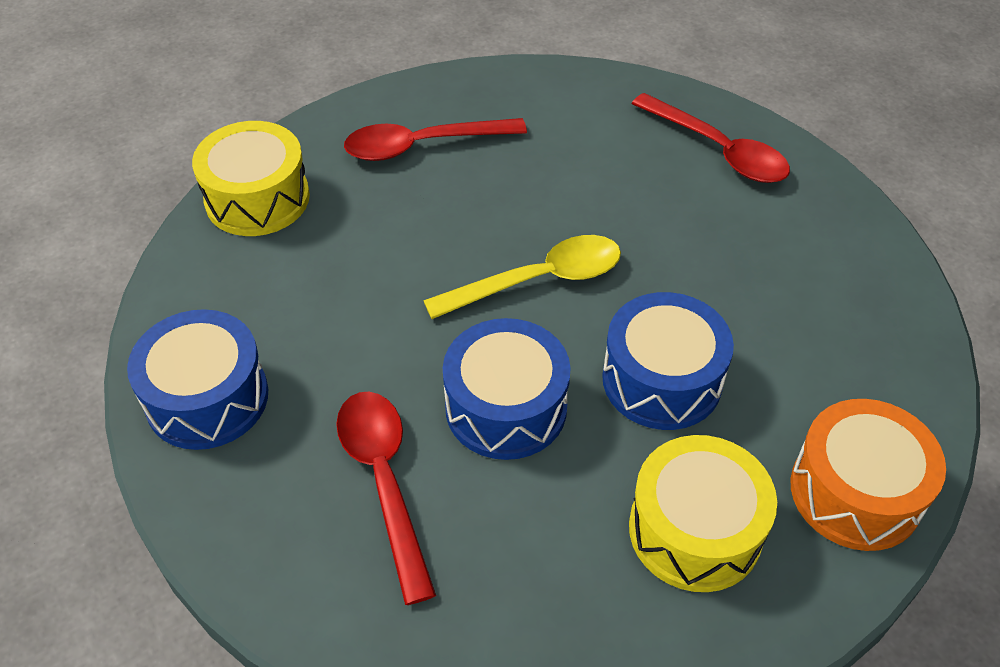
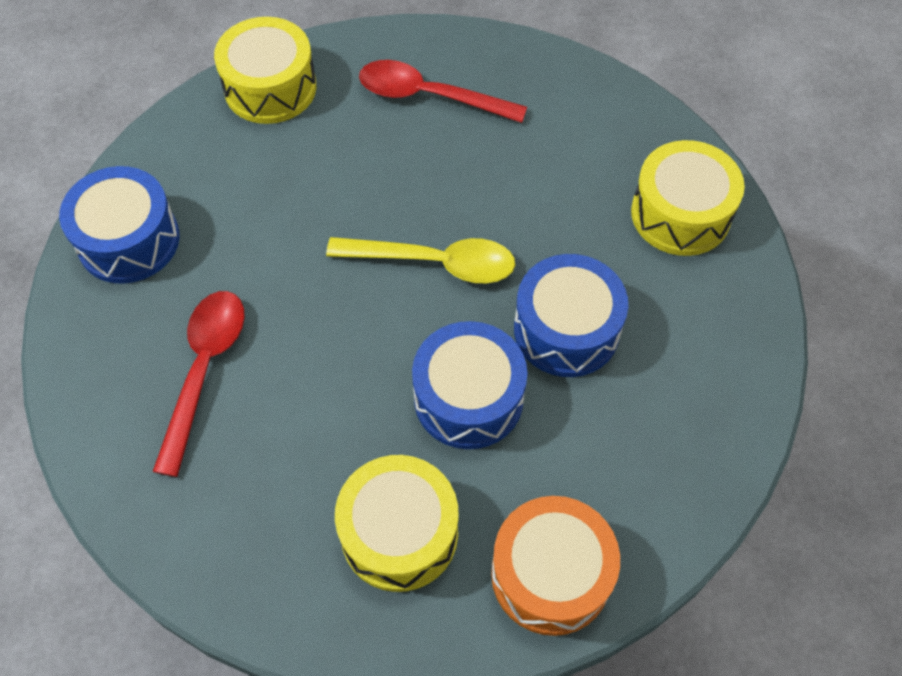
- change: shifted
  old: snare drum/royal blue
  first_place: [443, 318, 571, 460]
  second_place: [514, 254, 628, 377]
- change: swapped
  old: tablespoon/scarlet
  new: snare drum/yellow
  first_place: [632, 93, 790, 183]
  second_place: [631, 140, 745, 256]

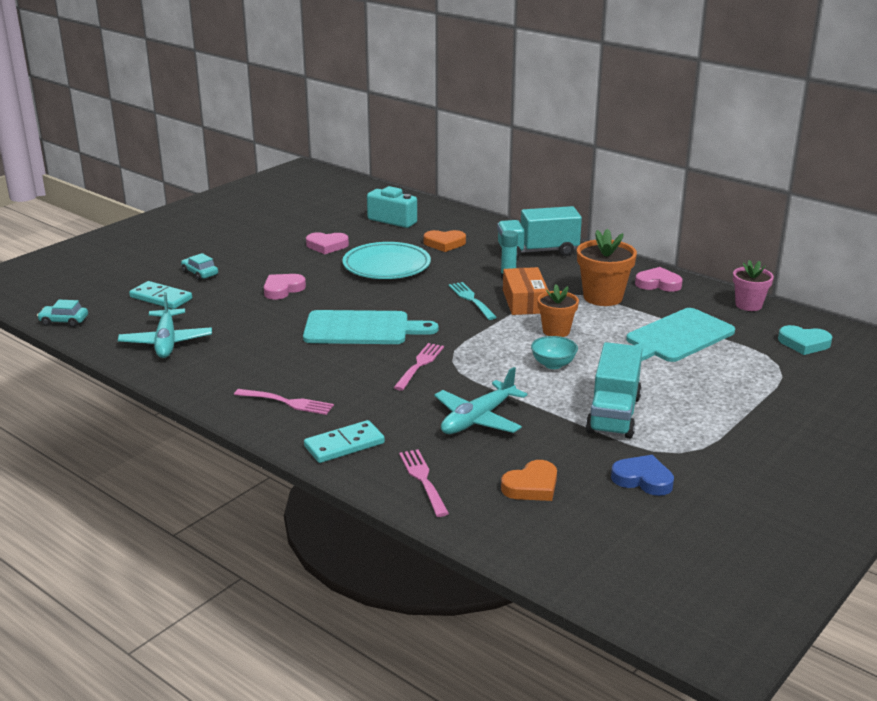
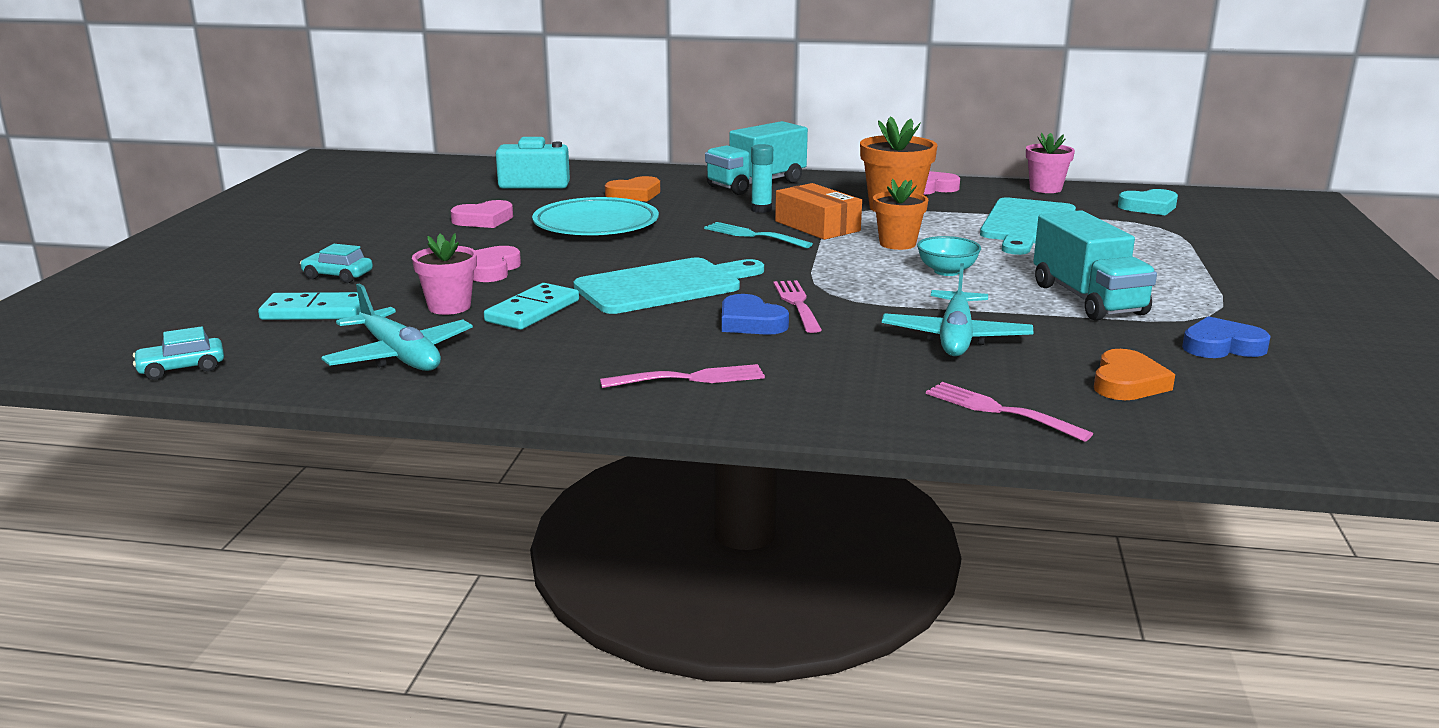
- change: shifted
  old: domino piece/teal
  first_place: [304, 420, 385, 463]
  second_place: [484, 283, 579, 330]
- change: new
  new: plant pot/pink
  second_place: [412, 233, 477, 315]
- change: new
  new: love heart/royal blue
  second_place: [722, 294, 789, 335]

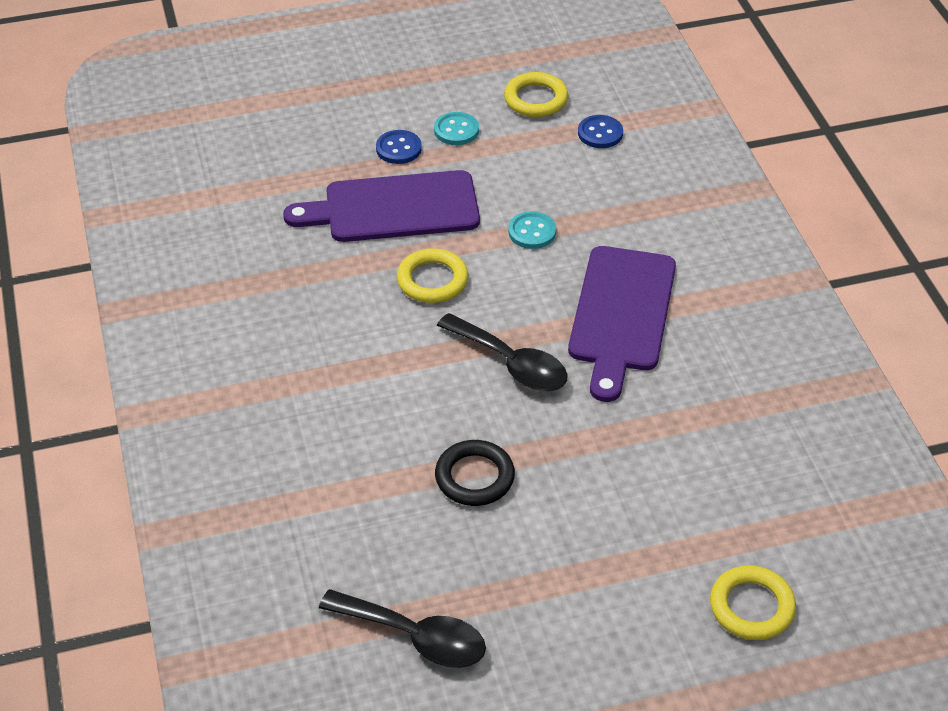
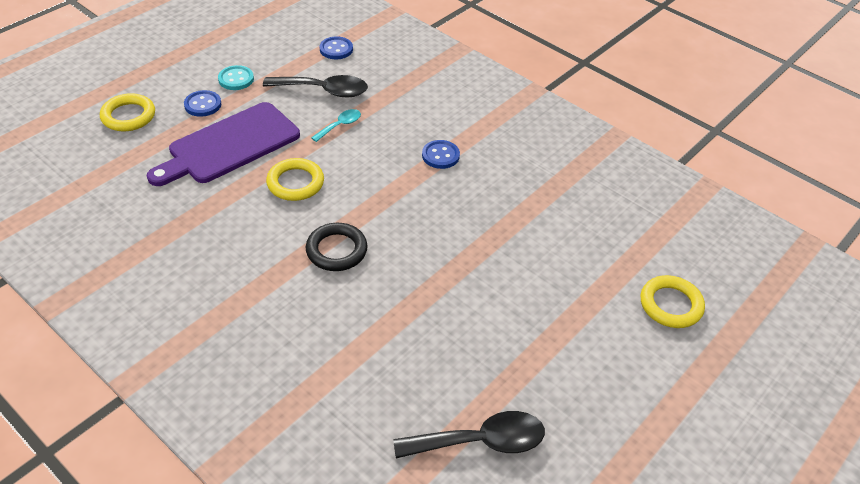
- change: shifted
  old: torus/black
  first_place: [435, 440, 515, 506]
  second_place: [306, 223, 368, 271]
- change: shifted
  old: tablespoon/black
  first_place: [437, 313, 568, 391]
  second_place: [263, 75, 368, 97]
- change: shifted
  old: torus/yellow
  first_place: [504, 72, 568, 117]
  second_place: [100, 93, 155, 131]
- change: swapped
  old: button/teal
  new: tablespoon/teal
  first_place: [508, 212, 556, 249]
  second_place: [311, 109, 361, 142]
- change: swapped
  old: chopping board/royal purple
  new: button/royal blue
  first_place: [568, 246, 676, 402]
  second_place: [422, 140, 460, 169]

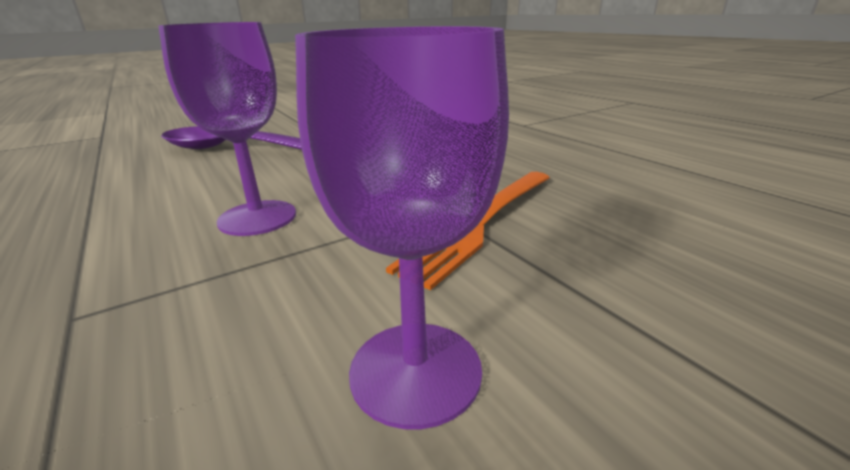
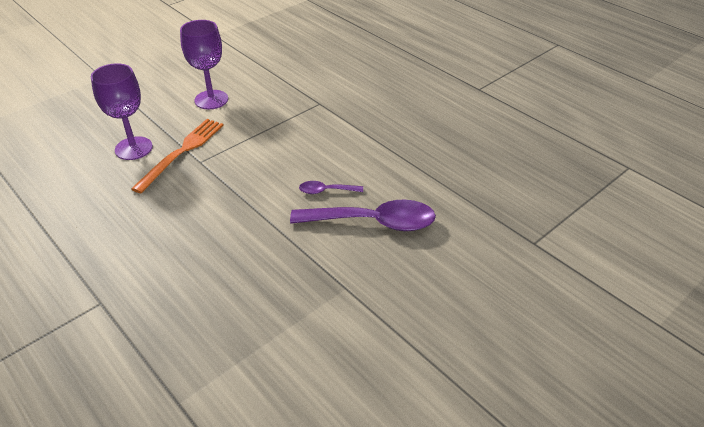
- change: shifted
  old: goblet/royal purple
  first_place: [158, 22, 296, 236]
  second_place: [91, 63, 153, 160]
- change: new
  new: tablespoon/royal purple
  second_place: [299, 181, 363, 194]

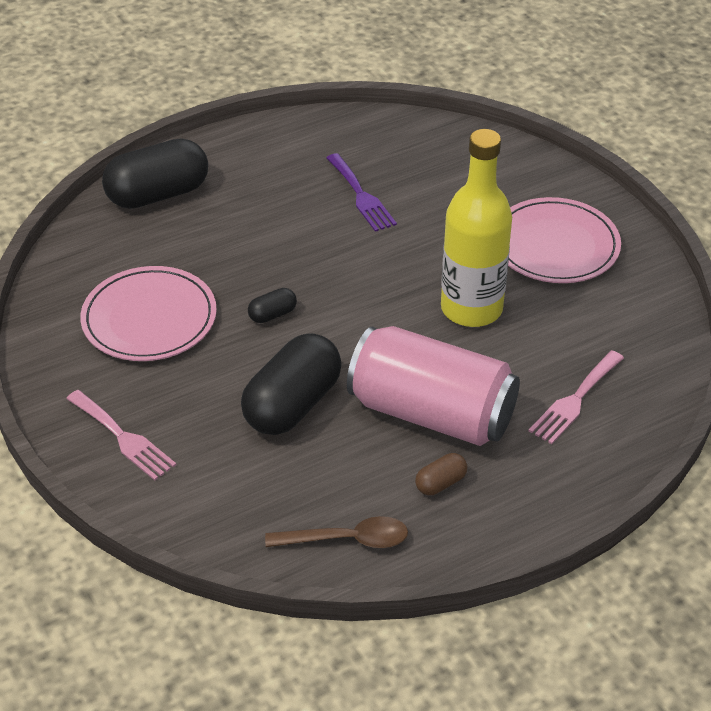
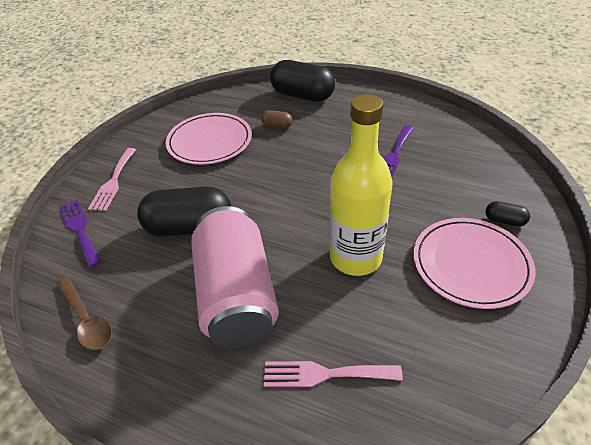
- change: shifted
  old: pill/black
  first_place: [248, 288, 297, 323]
  second_place: [485, 201, 530, 227]
- change: shifted
  old: pill/dark brown
  first_place: [415, 453, 468, 495]
  second_place: [261, 110, 293, 129]
- change: new
  new: fork/royal purple
  second_place: [59, 199, 102, 268]

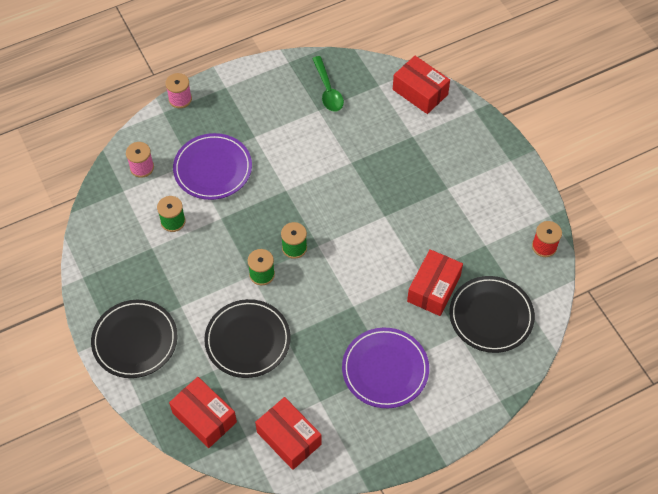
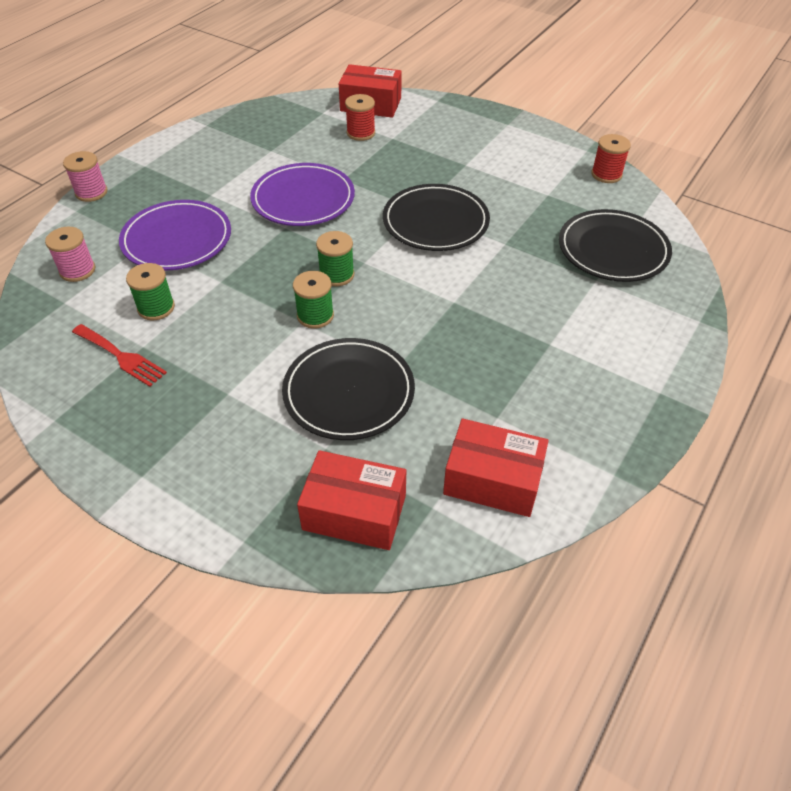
- change: shifted
  old: flat dish/black
  first_place: [91, 300, 177, 378]
  second_place: [383, 184, 490, 251]
- change: gone
  old: tablespoon/green
  first_place: [312, 56, 344, 112]
- change: shifted
  old: flat dish/royal purple
  first_place: [342, 328, 429, 408]
  second_place: [250, 163, 355, 226]
- change: gone
  old: package/scarlet
  first_place: [407, 249, 463, 316]
- change: new
  new: fork/scarlet
  second_place: [72, 324, 167, 387]
- change: new
  new: bobbin/scarlet
  second_place: [345, 94, 375, 141]

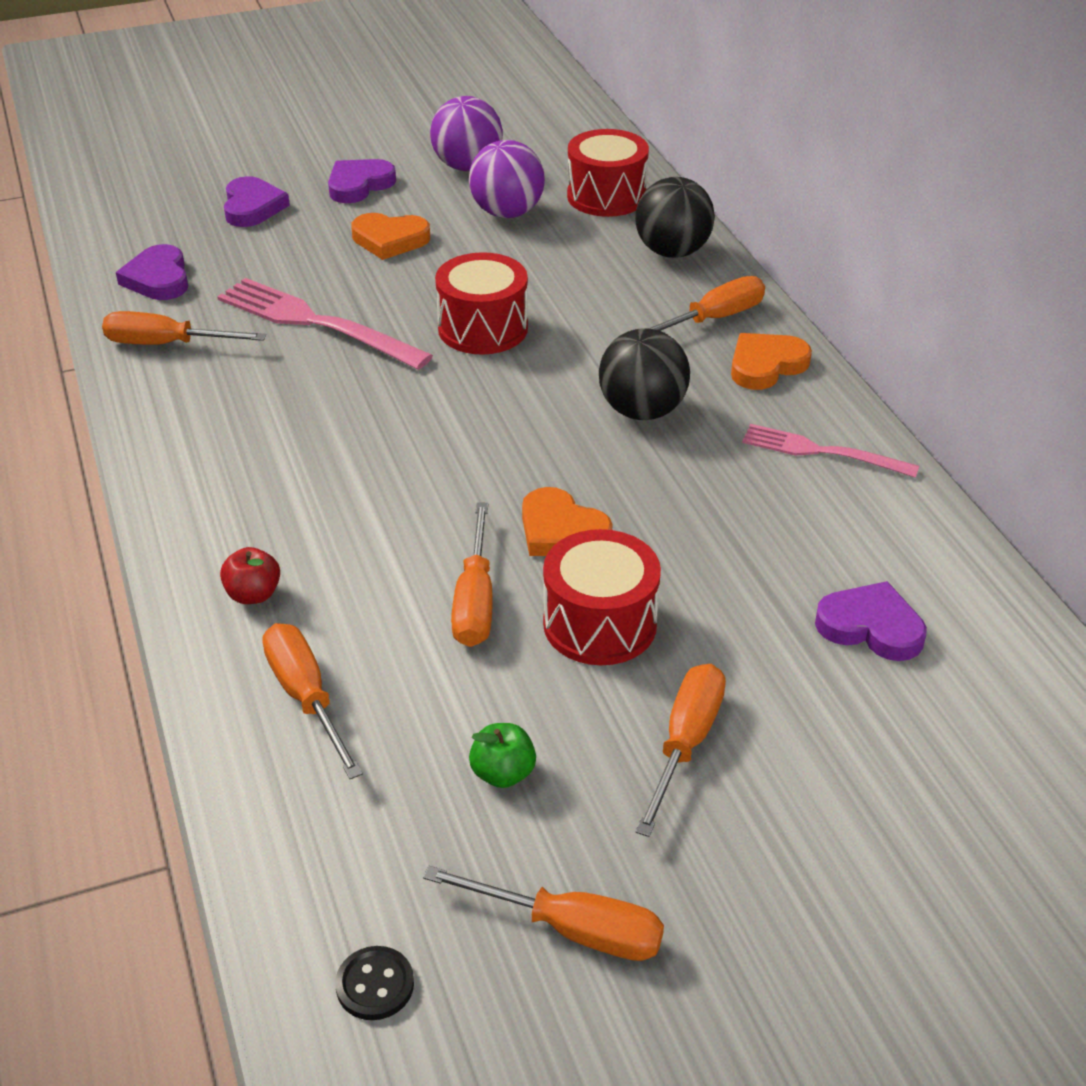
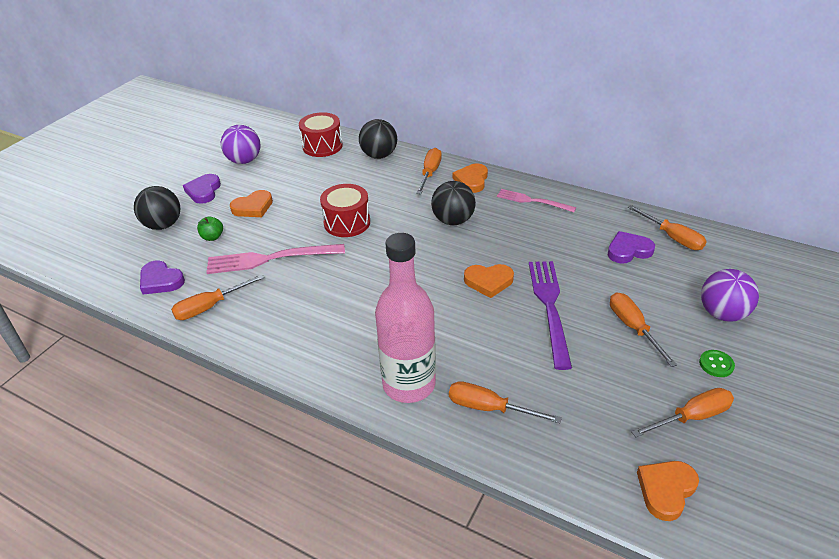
- change: swapped
  old: toy apple/scarlet
  new: bottle/pink
  first_place: [220, 547, 280, 604]
  second_place: [375, 233, 436, 403]
- change: swapped
  old: love heart/royal purple
  new: play ball/black
  first_place: [224, 176, 290, 227]
  second_place: [134, 186, 180, 230]
- change: swapped
  old: button/black
  new: love heart/orange-coloured
  first_place: [335, 946, 414, 1020]
  second_place: [637, 461, 699, 521]
- change: shifted
  old: hand screwdriver/orange-coloured
  first_place: [451, 502, 493, 647]
  second_place: [628, 205, 707, 250]
- change: shifted
  old: play ball/royal purple
  first_place: [469, 140, 545, 218]
  second_place: [701, 269, 759, 322]
- change: shifted
  old: toy apple/green
  first_place: [469, 723, 536, 788]
  second_place: [197, 216, 223, 241]
- change: swapped
  old: snare drum/scarlet
  new: fork/royal purple
  first_place: [543, 529, 661, 665]
  second_place: [529, 261, 572, 370]
- change: rotated
  old: fork/pink
  first_place: [742, 424, 919, 478]
  second_place: [497, 189, 576, 212]
  degrees: 45
- change: new
  new: button/green
  second_place: [699, 350, 735, 377]

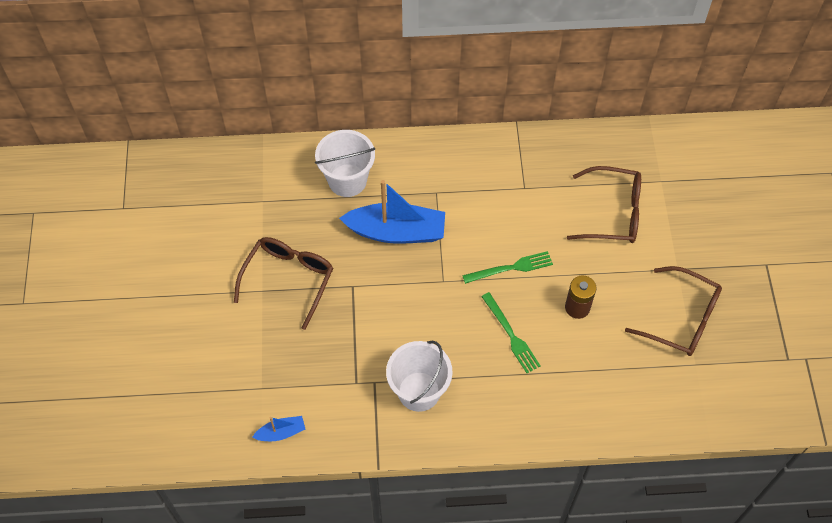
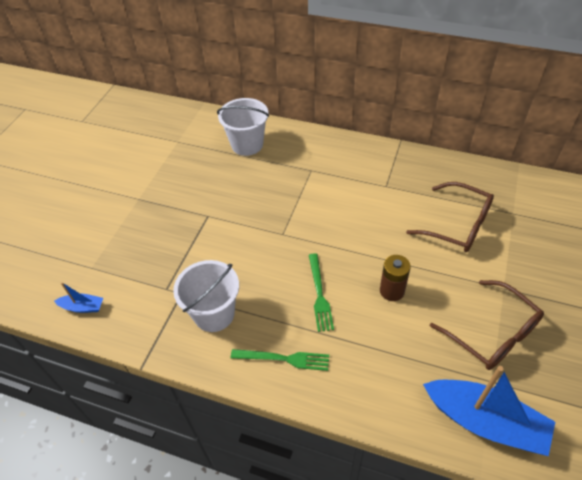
- change: gone
  old: spectacles/dark brown
  first_place: [234, 237, 333, 330]
- change: shifted
  old: toy boat/royal blue
  first_place: [339, 180, 445, 244]
  second_place: [423, 366, 555, 456]
- change: shifted
  old: fork/green
  first_place: [462, 251, 553, 284]
  second_place: [231, 349, 329, 371]

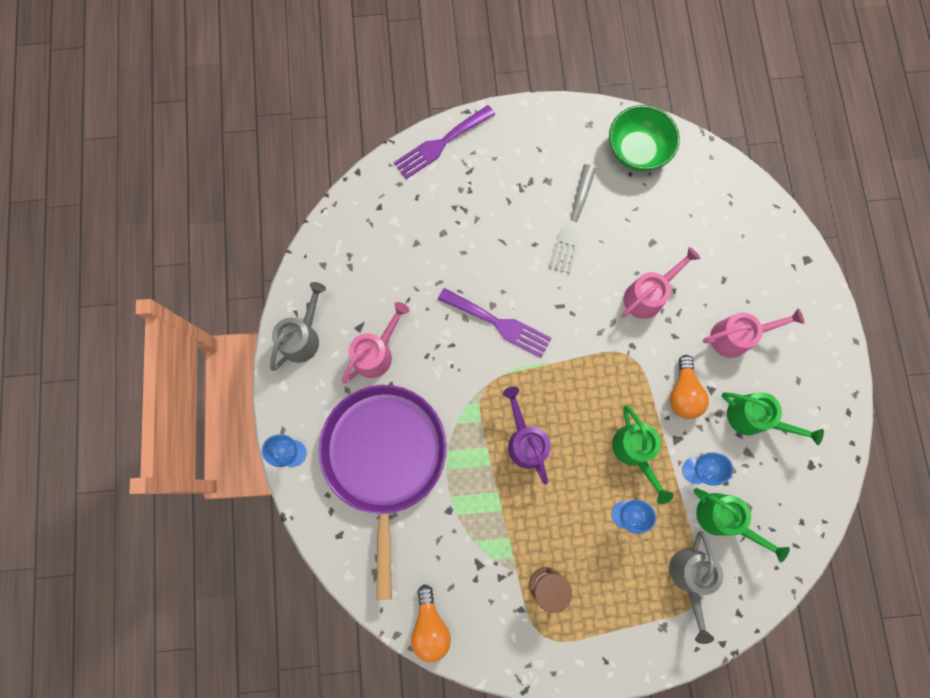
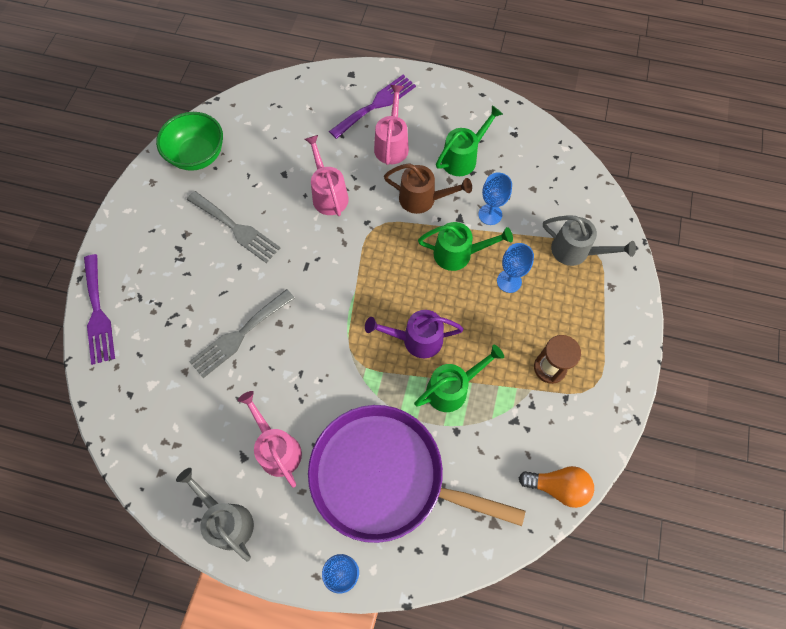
- change: shifted
  old: fork/royal purple
  first_place: [438, 288, 552, 358]
  second_place: [329, 75, 416, 139]
- change: swapped
  old: lightbulb/orange-coloured
  new: watering pot/dark brown
  first_place: [670, 355, 709, 419]
  second_place: [384, 163, 472, 214]
- change: shifted
  old: watering pot/green
  first_place: [693, 488, 790, 563]
  second_place: [414, 345, 504, 412]
- change: new
  new: fork/grey
  second_place: [189, 289, 295, 378]

